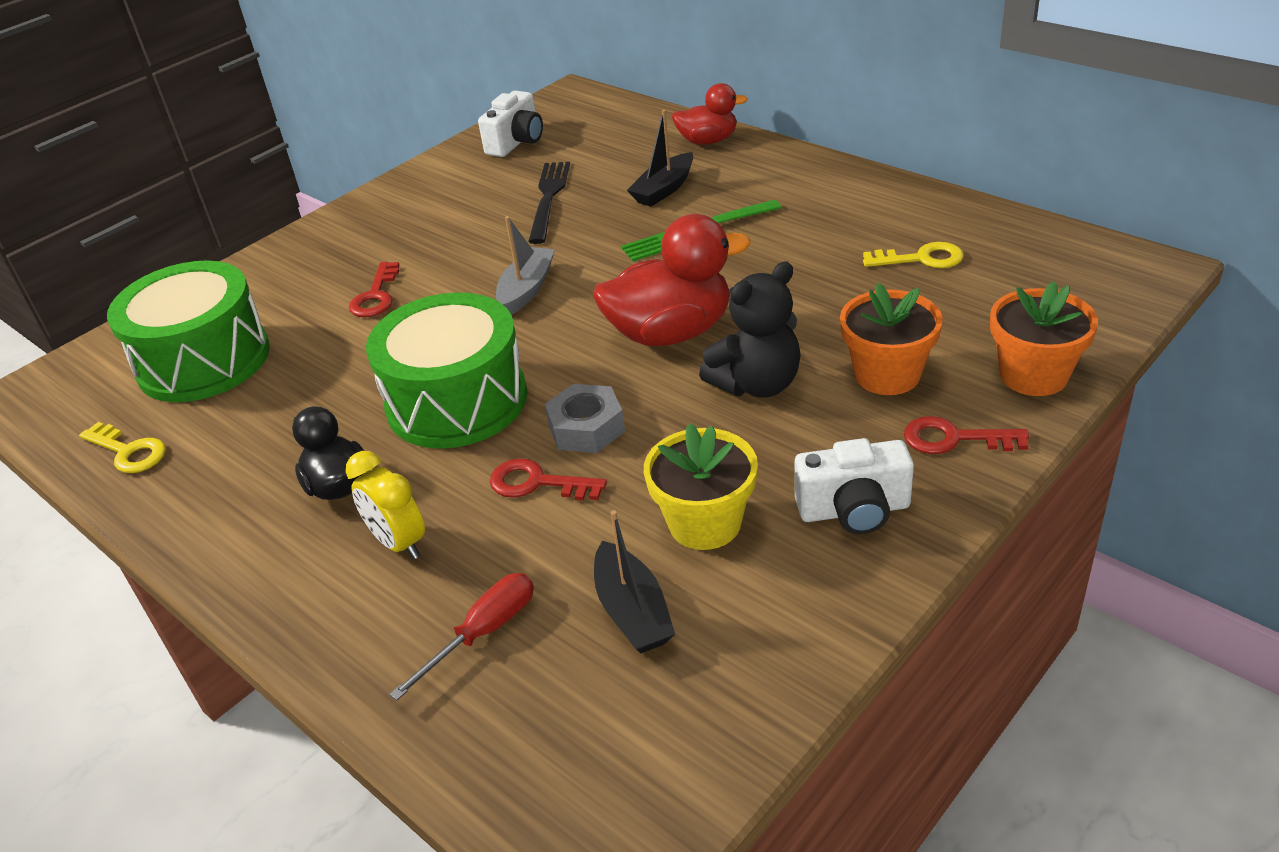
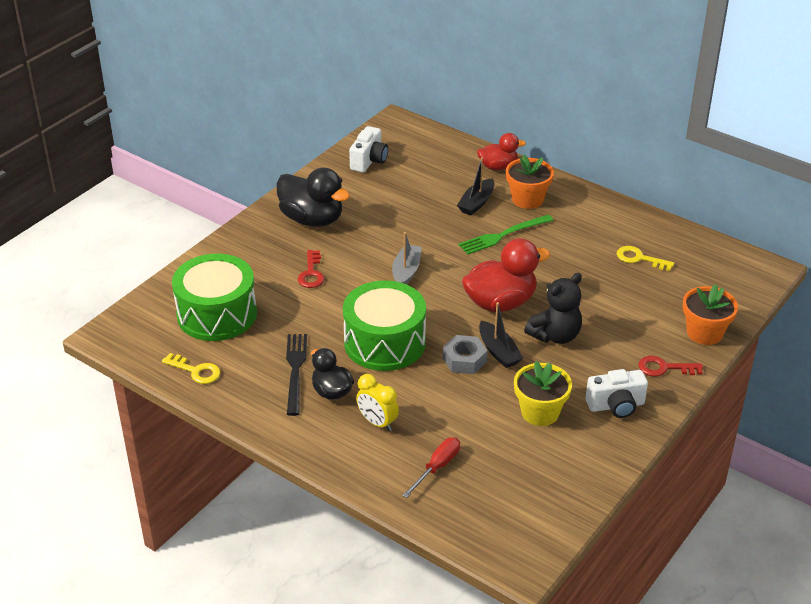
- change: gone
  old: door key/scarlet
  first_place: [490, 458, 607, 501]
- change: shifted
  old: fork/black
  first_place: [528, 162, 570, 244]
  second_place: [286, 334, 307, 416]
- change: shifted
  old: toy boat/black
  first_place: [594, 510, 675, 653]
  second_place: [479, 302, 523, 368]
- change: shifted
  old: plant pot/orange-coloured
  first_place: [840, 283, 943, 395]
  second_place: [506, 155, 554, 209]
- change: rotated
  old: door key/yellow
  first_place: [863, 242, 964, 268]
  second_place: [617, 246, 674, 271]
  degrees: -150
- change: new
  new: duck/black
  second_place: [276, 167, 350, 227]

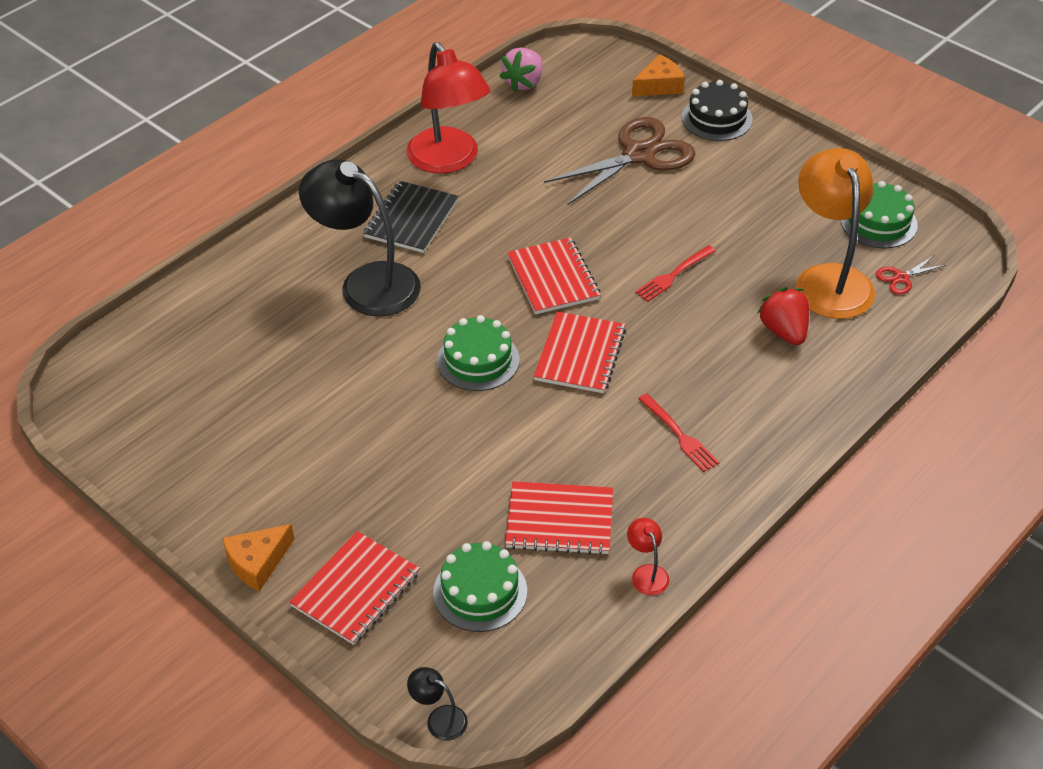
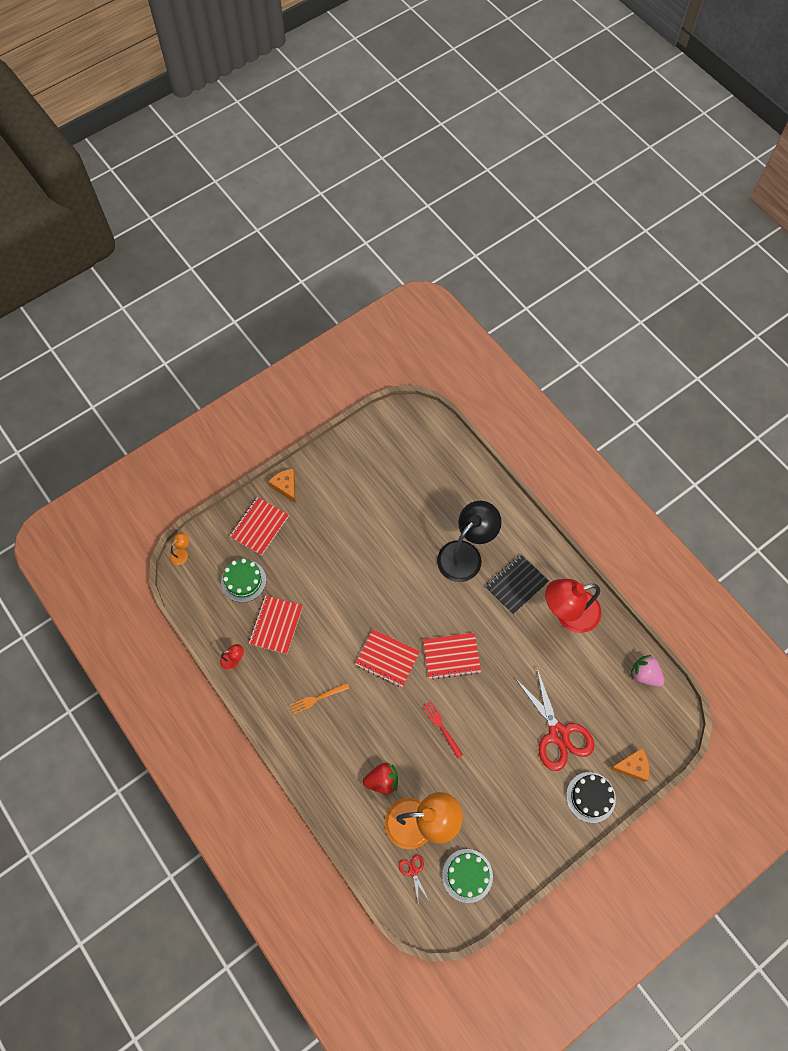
- change: rotated
  old: notepad/scarlet
  first_place: [289, 531, 420, 645]
  second_place: [229, 497, 289, 555]
  degrees: 75
- change: rotated
  old: notepad/black
  first_place: [363, 181, 458, 253]
  second_place: [485, 554, 549, 615]
  degrees: -75
- change: repainted
  old: lamp/black
  new: lamp/orange-coloured
  first_place: [407, 667, 468, 741]
  second_place: [170, 532, 189, 565]
- change: gone
  old: gateau/green
  first_place: [437, 315, 520, 391]
- change: repainted
  old: scissors/dark brown
  new: scissors/scarlet
  first_place: [544, 117, 696, 205]
  second_place: [514, 666, 594, 771]
- change: rotated
  old: piece of cheese/orange-coloured
  first_place: [632, 54, 685, 96]
  second_place: [610, 748, 649, 782]
  degrees: -75
- change: repainted
  old: fork/scarlet
  new: fork/orange-coloured
  first_place: [638, 393, 719, 472]
  second_place: [290, 683, 350, 715]

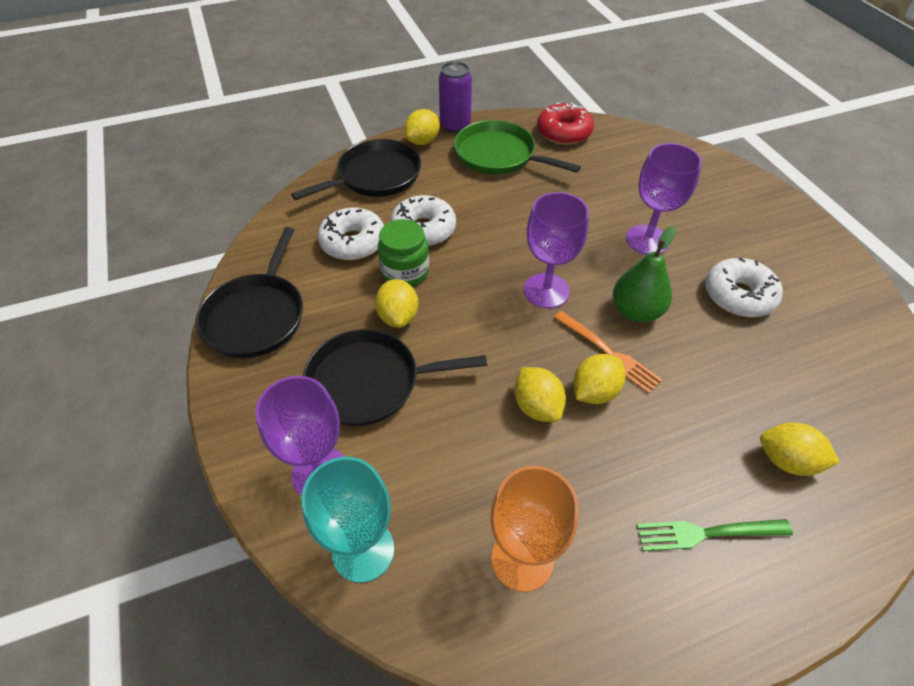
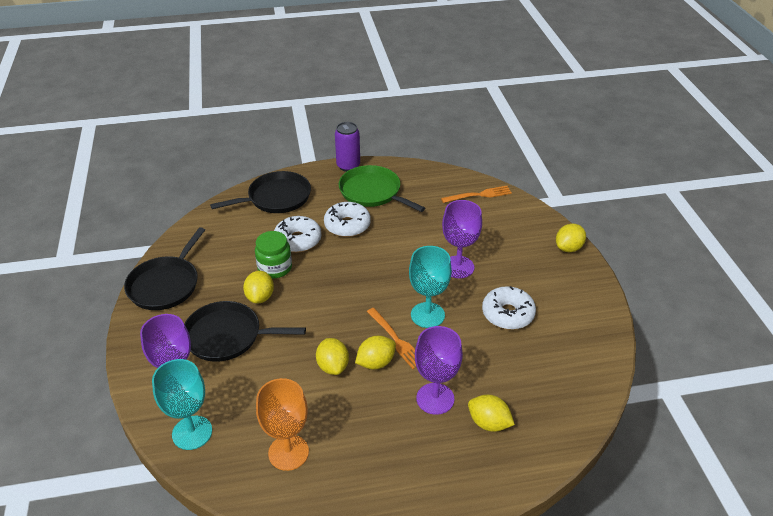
- change: shifted
  old: doughnut/snow-white
  first_place: [318, 207, 384, 260]
  second_place: [324, 202, 371, 237]
- change: shifted
  old: toy lemon/yellow
  first_place: [404, 109, 440, 145]
  second_place: [556, 224, 586, 252]
- change: shifted
  old: goblet/royal purple
  first_place: [524, 192, 589, 308]
  second_place: [415, 326, 463, 415]
- change: gone
  old: doughnut/scarlet
  first_place: [537, 103, 594, 145]
- change: swapped
  old: toy pear/green
  new: goblet/teal
  first_place: [613, 226, 676, 322]
  second_place: [409, 246, 452, 328]
- change: gone
  old: fork/green
  first_place: [637, 519, 793, 551]
- change: new
  new: fork/orange-coloured
  second_place: [441, 186, 512, 203]

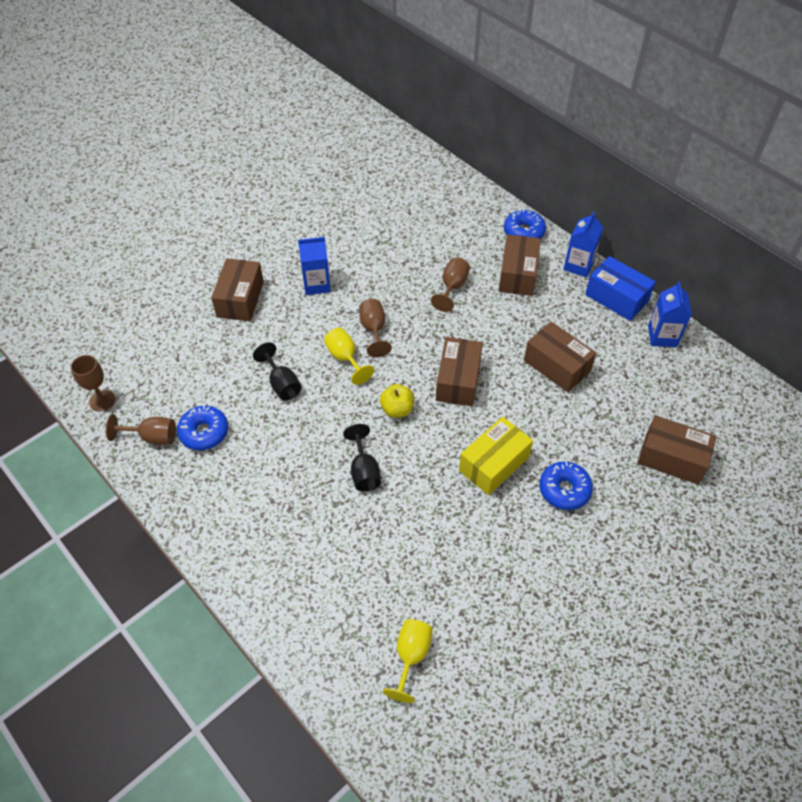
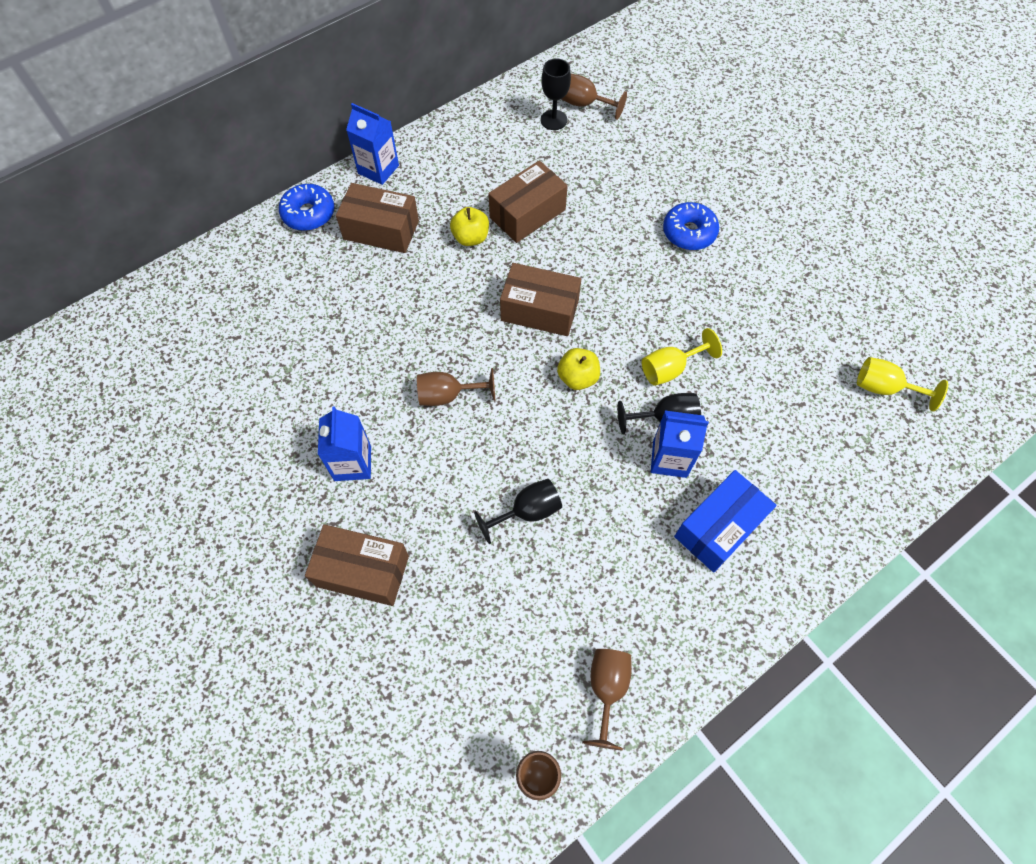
- change: gone
  old: doughnut/royal blue
  first_place: [177, 405, 228, 450]
- change: shifted
  old: goblet/yellow
  first_place: [324, 328, 374, 385]
  second_place: [642, 328, 722, 386]
- change: shifted
  old: goblet/dark brown
  first_place: [431, 257, 470, 312]
  second_place: [561, 74, 627, 120]
- change: gone
  old: package/yellow
  first_place: [459, 417, 533, 495]
- change: shifted
  old: package/royal blue
  first_place: [585, 256, 656, 321]
  second_place: [674, 470, 777, 572]
- change: gone
  old: package/dark brown
  first_place: [637, 415, 717, 485]
- change: shifted
  old: carton/royal blue
  first_place: [648, 281, 692, 347]
  second_place: [651, 410, 709, 478]
- change: new
  new: toy apple/yellow
  second_place: [450, 207, 489, 246]
- change: new
  new: goblet/black
  second_place: [541, 58, 571, 130]

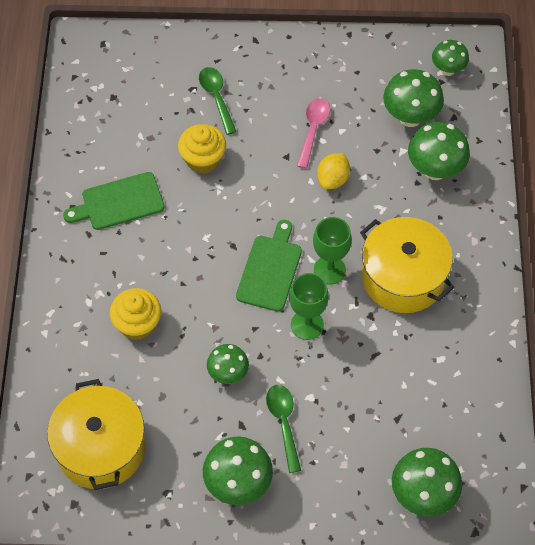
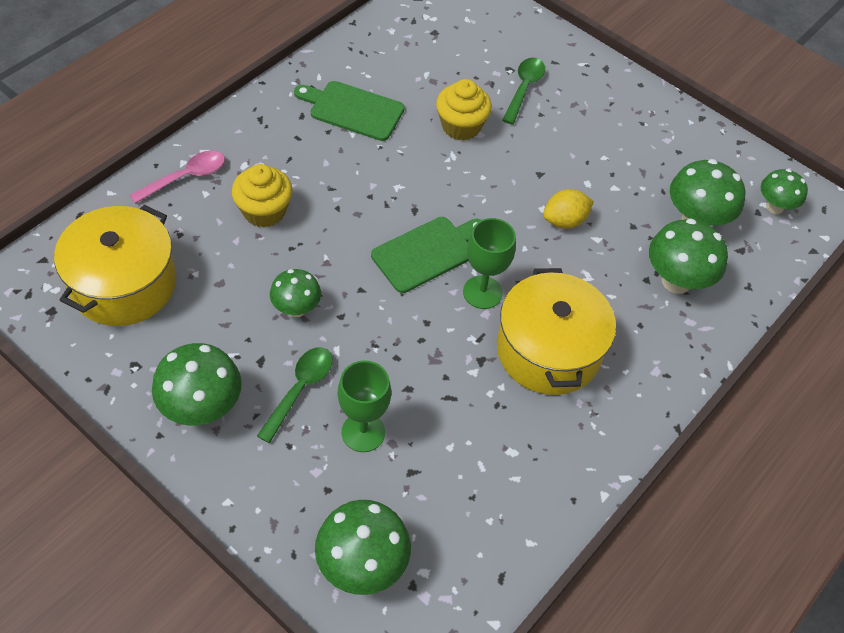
- change: shifted
  old: goblet/green
  first_place: [289, 273, 329, 340]
  second_place: [338, 360, 391, 452]
- change: shifted
  old: tablespoon/pink
  first_place: [297, 98, 330, 169]
  second_place: [130, 151, 225, 204]

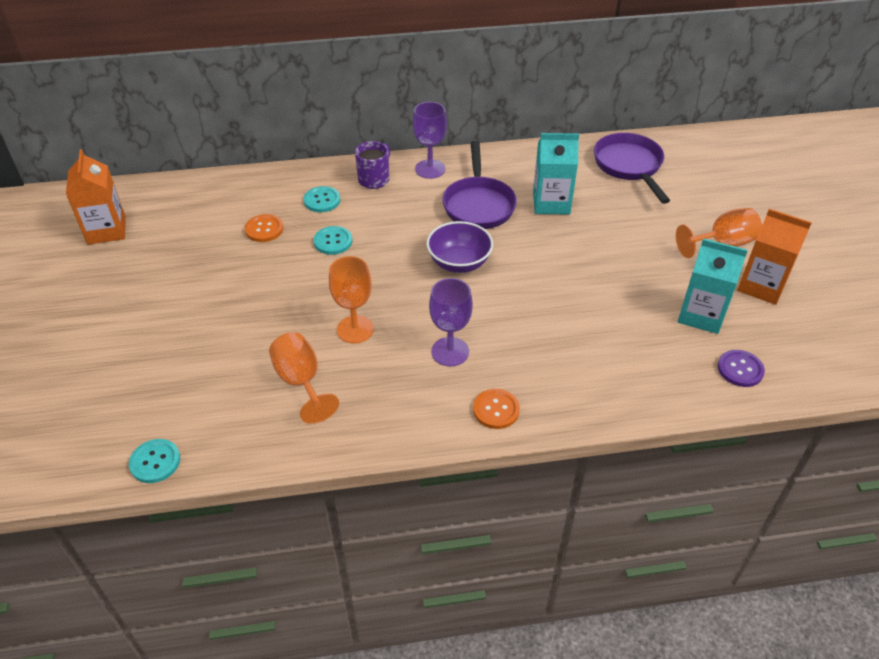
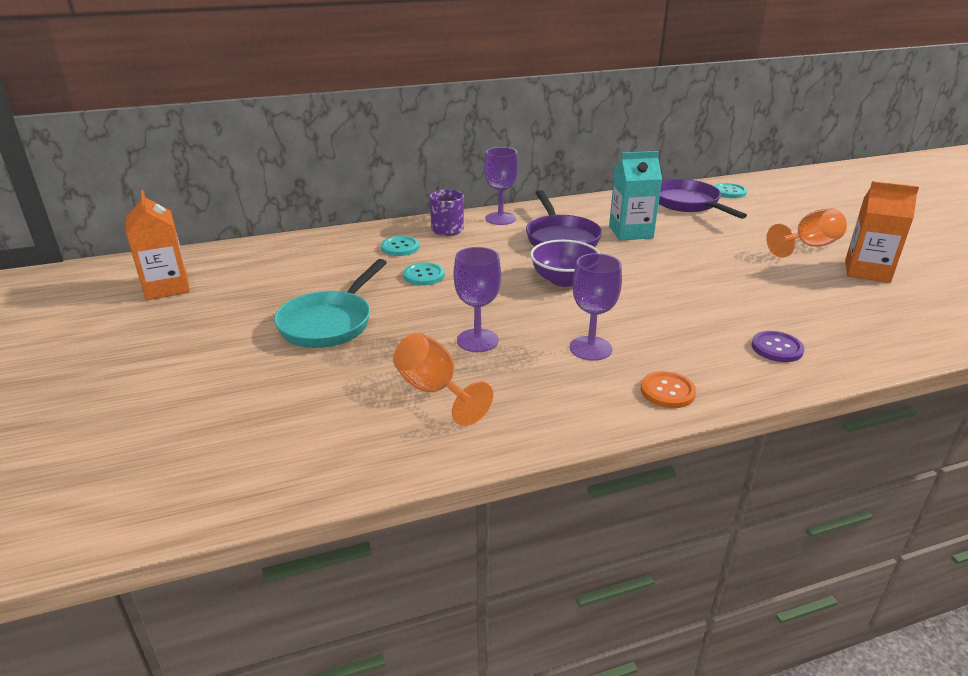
- change: shifted
  old: button/teal
  first_place: [129, 439, 180, 483]
  second_place: [714, 183, 747, 198]
- change: gone
  old: button/orange-coloured
  first_place: [245, 214, 283, 242]
- change: repainted
  old: goblet/orange-coloured
  new: goblet/royal purple
  first_place: [329, 256, 374, 344]
  second_place: [454, 247, 501, 352]
- change: gone
  old: carton/teal
  first_place: [678, 239, 748, 334]
- change: shifted
  old: button/royal purple
  first_place: [718, 350, 765, 387]
  second_place: [751, 331, 805, 362]
- change: new
  new: skillet/teal
  second_place: [274, 259, 387, 348]

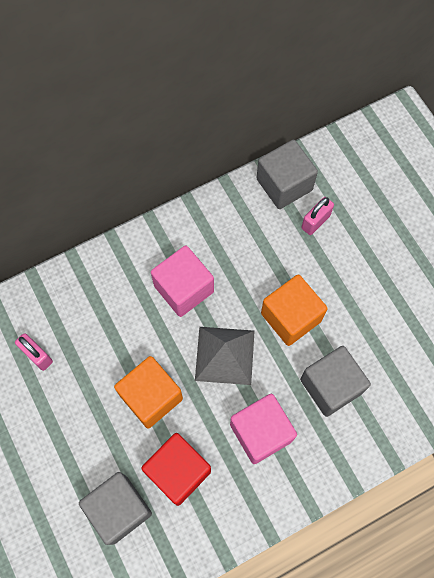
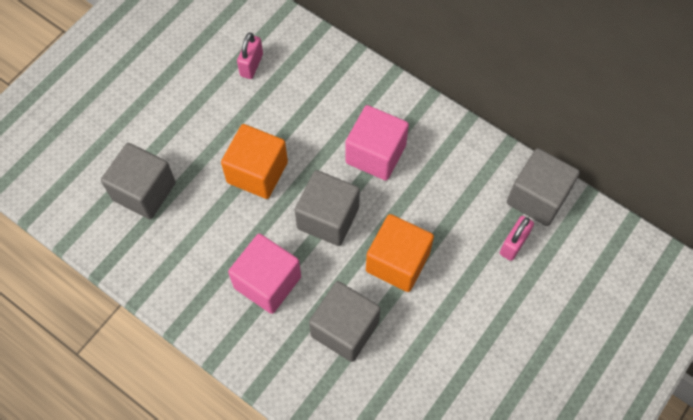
- change: gone
  old: solid cube/scarlet
  first_place: [141, 433, 211, 506]
- change: swapped
  old: pyramid/grey
  new: solid cube/grey
  first_place: [195, 327, 255, 385]
  second_place: [295, 170, 360, 246]
- change: rotated
  old: lock/pink
  first_place: [301, 197, 334, 235]
  second_place: [500, 216, 534, 261]
  degrees: -75

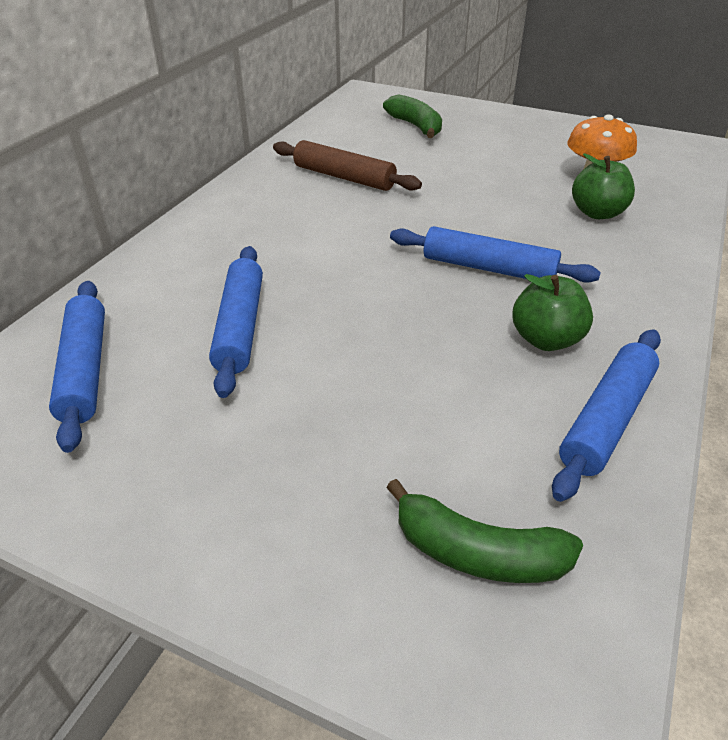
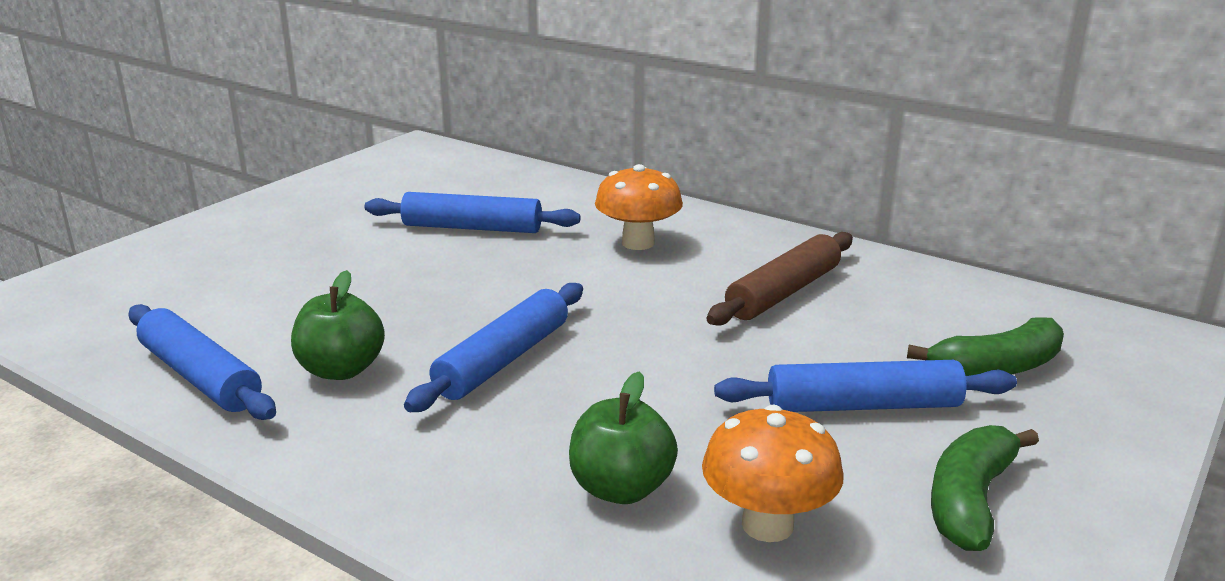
- change: shifted
  old: rolling pin/royal blue
  first_place: [49, 281, 105, 453]
  second_place: [714, 360, 1017, 412]
- change: shifted
  old: banana/green
  first_place: [386, 479, 583, 583]
  second_place: [931, 425, 1039, 551]
- change: new
  new: mushroom/orange-coloured
  second_place: [595, 164, 683, 250]

